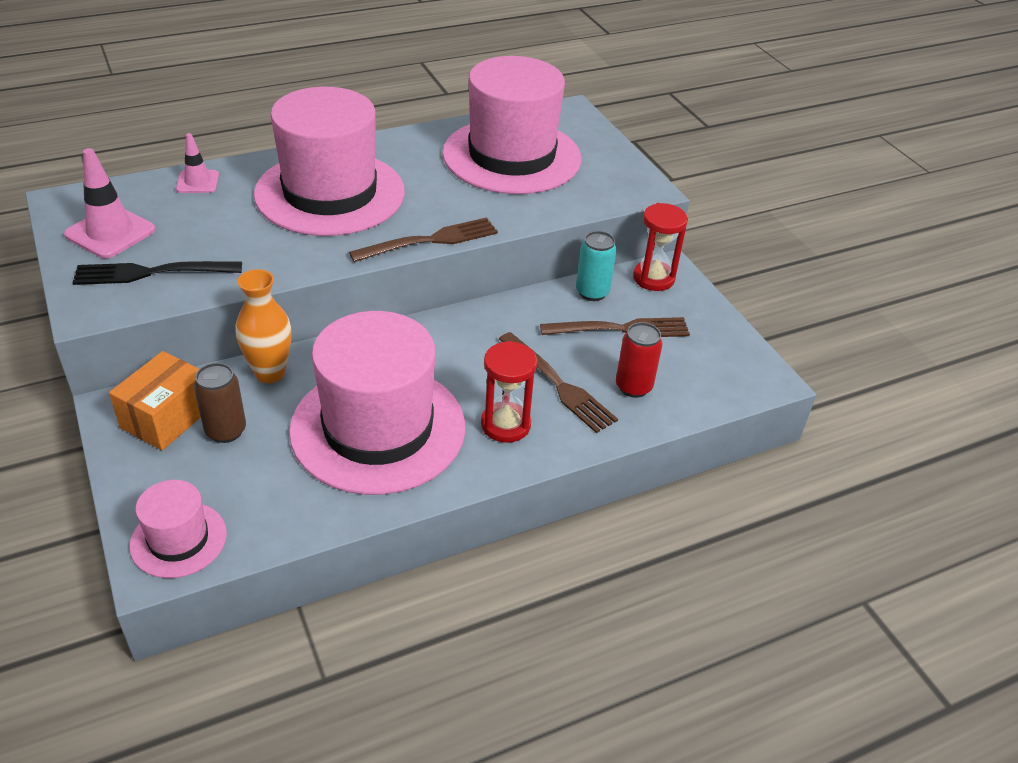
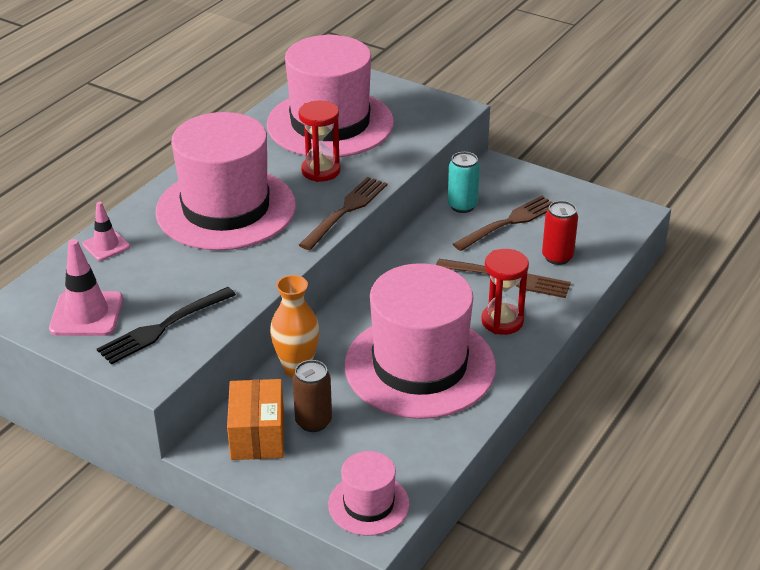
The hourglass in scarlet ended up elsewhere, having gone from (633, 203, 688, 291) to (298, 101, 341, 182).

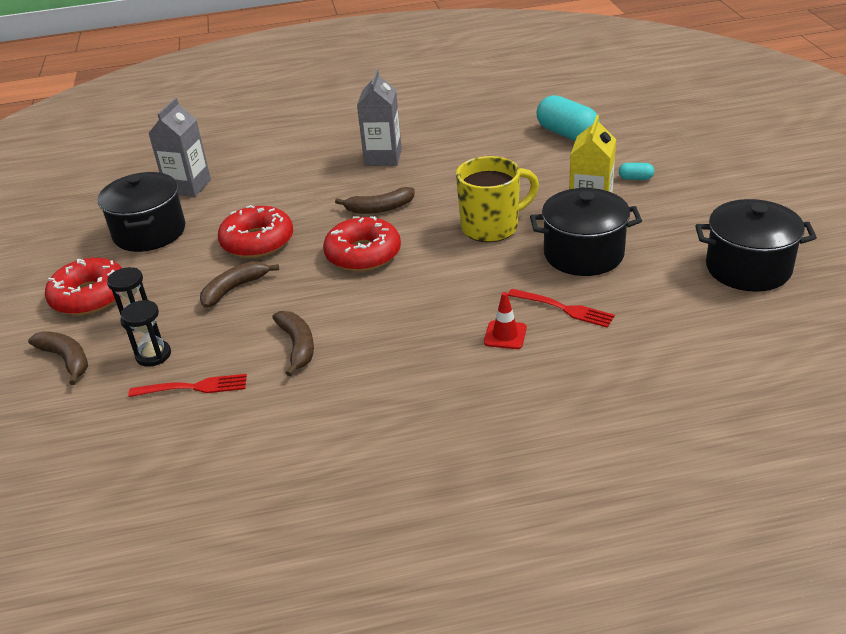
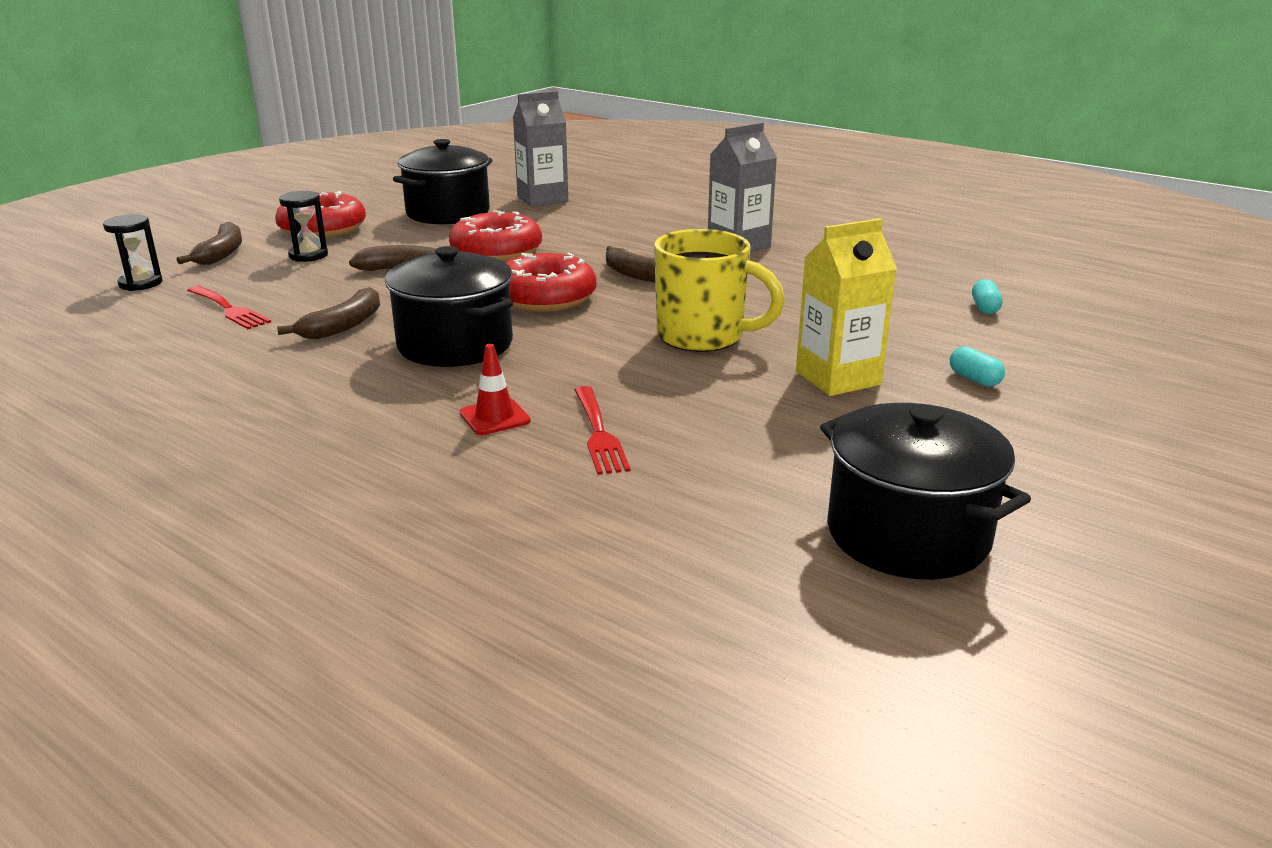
The hourglass in ebony ended up elsewhere, having gone from (121, 300, 171, 367) to (103, 214, 163, 291). The stockpot in ebony ended up elsewhere, having gone from (530, 188, 642, 276) to (385, 246, 513, 367). The size of the capsule in turquoise at (537, 95, 600, 141) changed by a factor of 0.45.

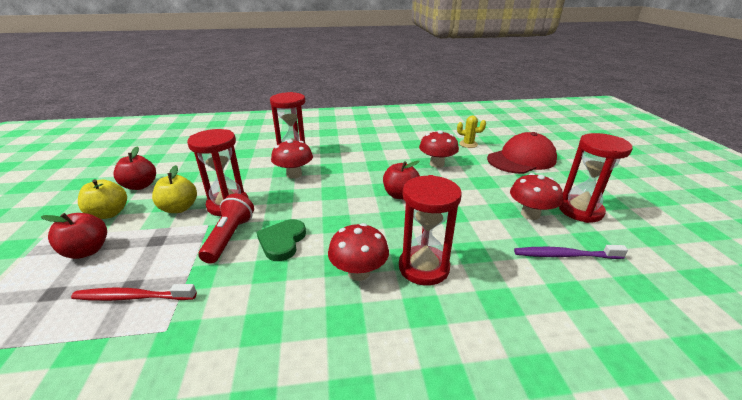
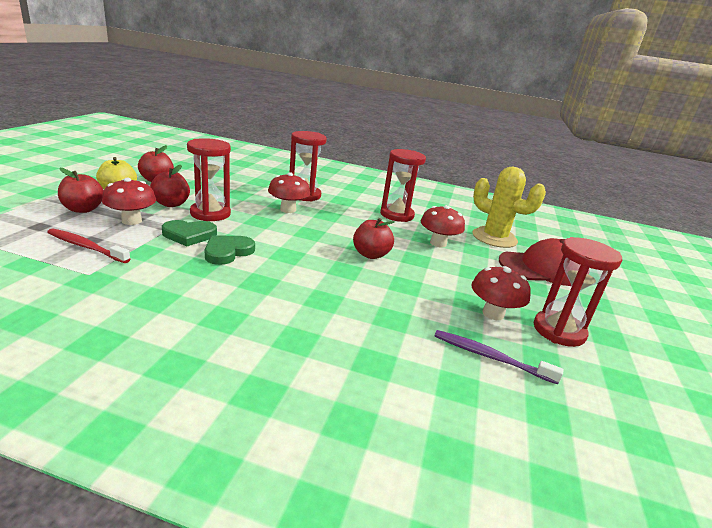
What was the apple fruit in bright yellow at (152, 165, 197, 213) turned into the apple fruit in scarlet at (150, 165, 190, 207). Where the torch in scarlet stood at (198, 194, 254, 264), the love heart in green came to stand at (162, 220, 217, 246). The mushroom in scarlet ended up elsewhere, having gone from (328, 223, 389, 281) to (102, 178, 156, 225). The hourglass in scarlet ended up elsewhere, having gone from (399, 175, 462, 286) to (380, 149, 426, 222). The size of the cactus in bright yellow at (457, 116, 486, 148) changed by a factor of 2.07.

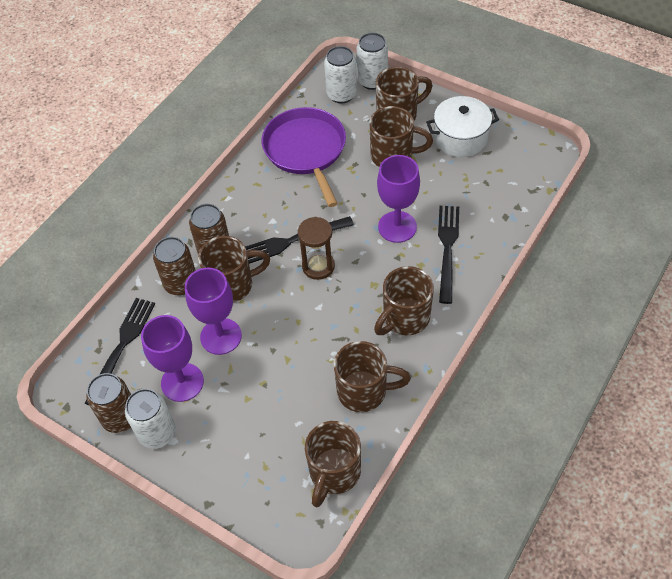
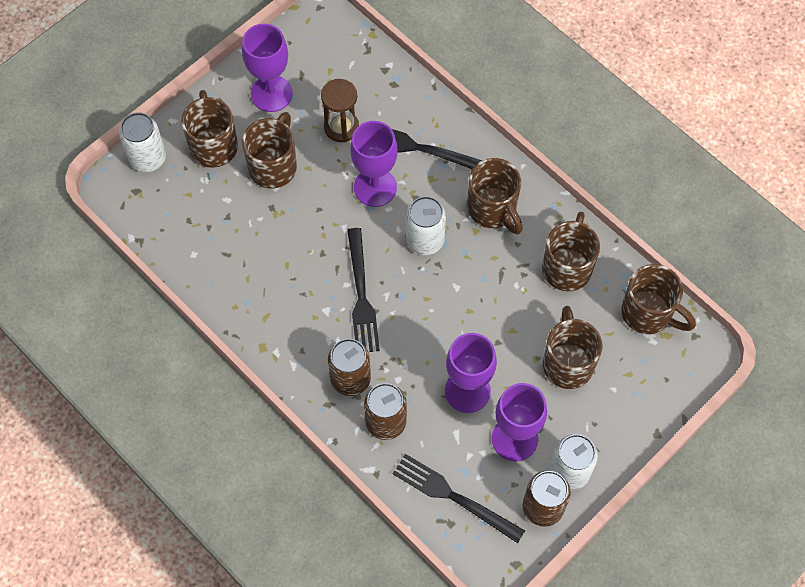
The tea mug in russet ended up elsewhere, having gone from (198, 236, 270, 302) to (543, 306, 602, 389). The second view lost the pan in violet at (262, 107, 346, 207). The hourglass in russet ended up elsewhere, having gone from (298, 217, 335, 280) to (321, 79, 359, 142). The can in white ended up elsewhere, having gone from (324, 46, 357, 103) to (406, 196, 446, 255). Where the stockpot in white stood at (426, 96, 499, 157), the chalice in violet came to stand at (242, 23, 293, 112).

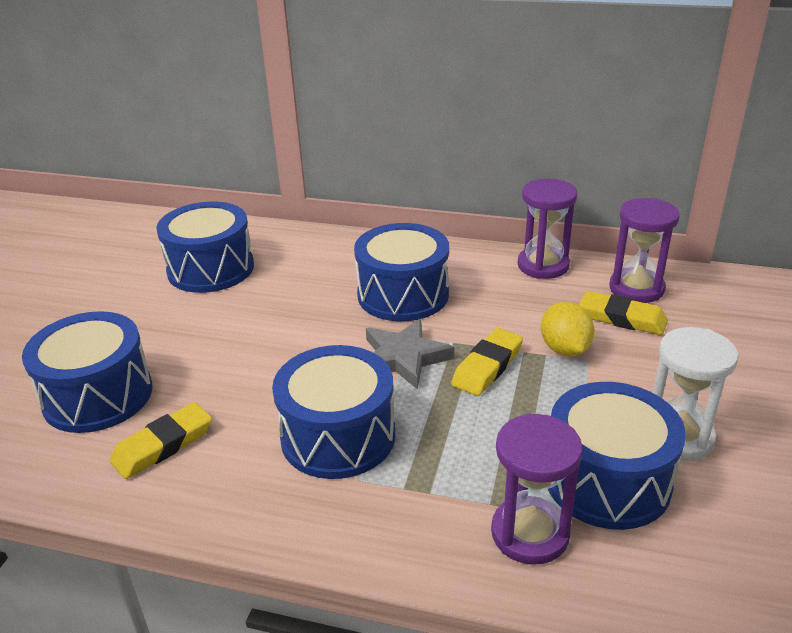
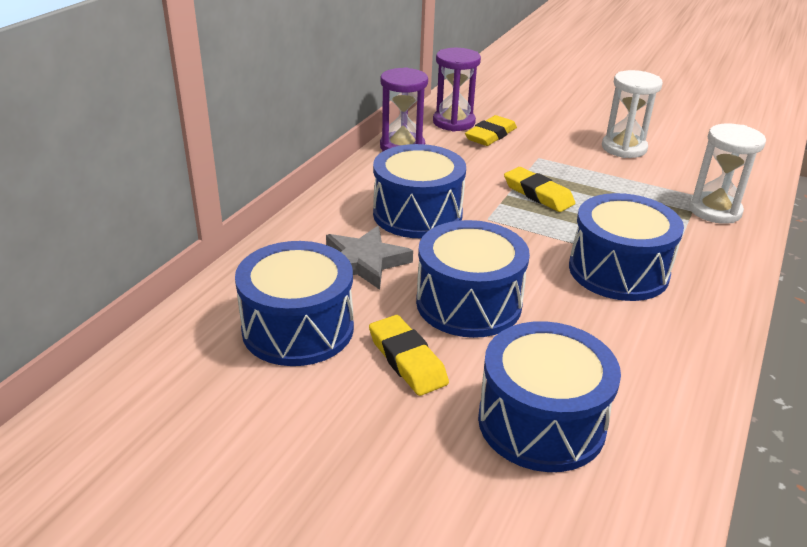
The gum eraser in bright yellow ended up elsewhere, having gone from (110, 402, 212, 479) to (369, 315, 449, 396). The star shape in grey ended up elsewhere, having gone from (366, 319, 454, 389) to (326, 226, 413, 290). What was the hourglass in violet at (491, 413, 583, 565) turned into the hourglass in white at (689, 124, 766, 224). The second view lost the lemon in bright yellow at (541, 302, 595, 356). The snare drum in cobalt ended up elsewhere, having gone from (548, 382, 686, 530) to (416, 220, 530, 338).

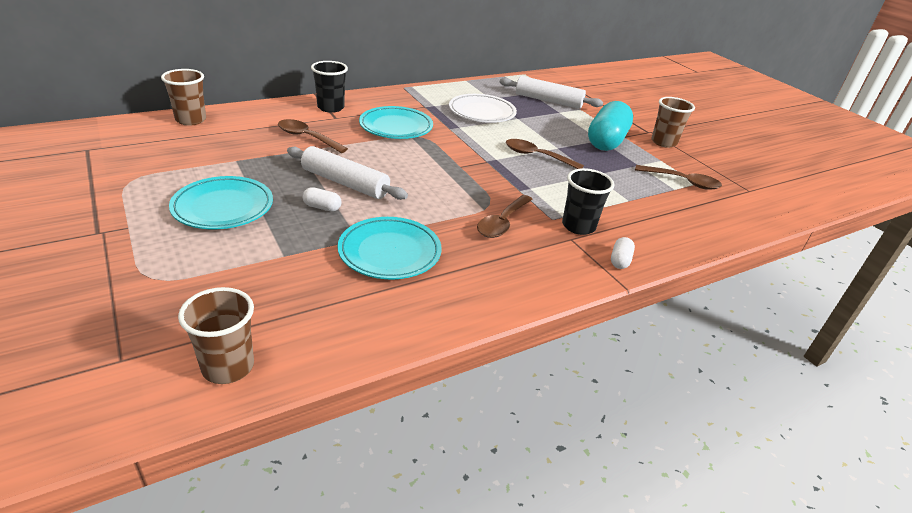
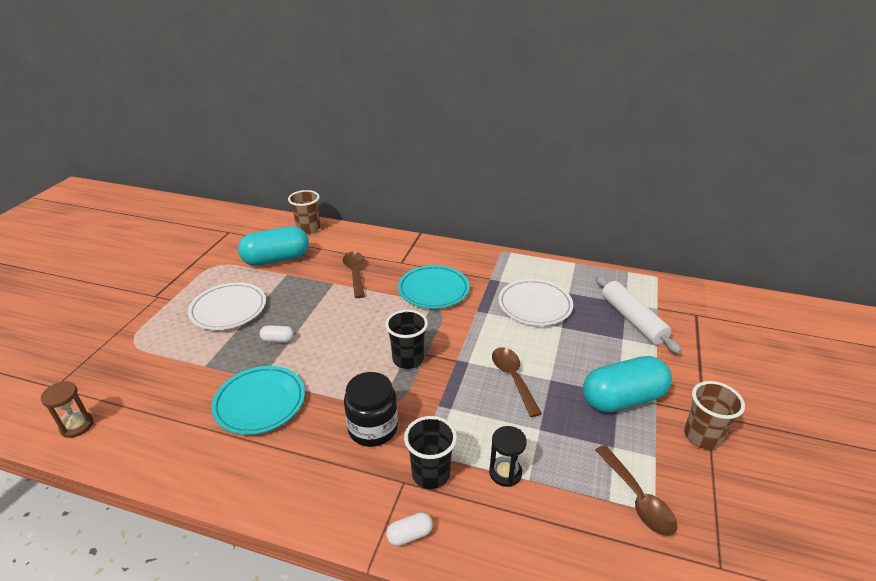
What was the dinner plate in turquoise at (169, 176, 273, 229) turned into the dinner plate in white at (188, 282, 266, 330). Where the beaker in russet stood at (178, 287, 254, 384), the hourglass in russet came to stand at (41, 381, 94, 438). The second view lost the rolling pin in white at (287, 146, 408, 200). The capsule in white at (303, 187, 341, 211) ended up facing another way, 60 degrees counterclockwise from before. The beaker in ebony ended up elsewhere, having gone from (311, 61, 348, 113) to (385, 310, 428, 369). Where the spoon in russet stood at (477, 195, 533, 238), the jam jar in ebony came to stand at (344, 372, 398, 447). The second view gained the capsule in turquoise at (238, 226, 309, 266). The second view gained the hourglass in ebony at (489, 426, 527, 487).

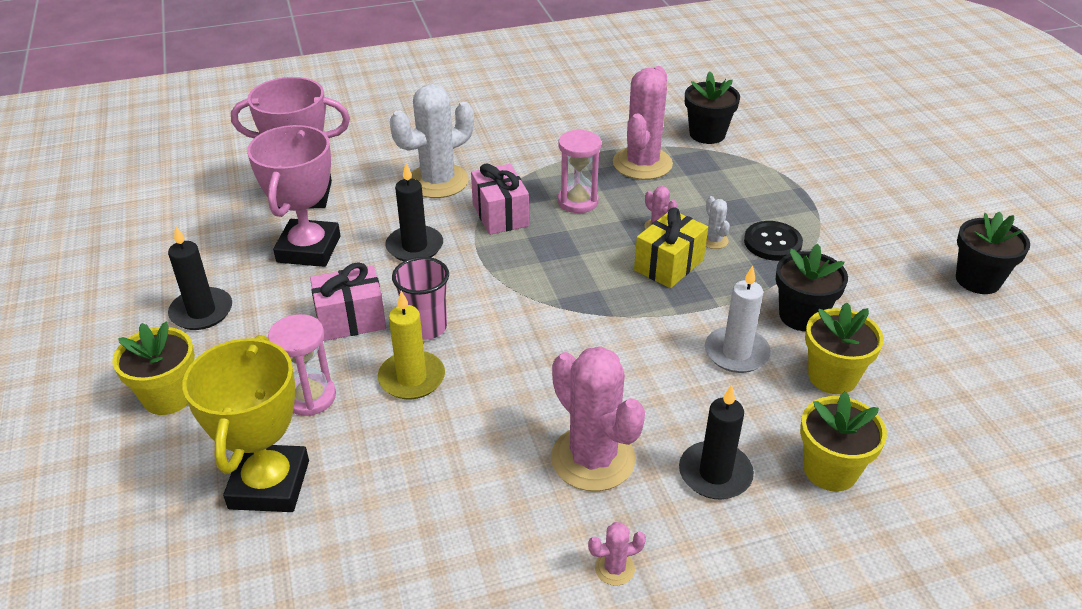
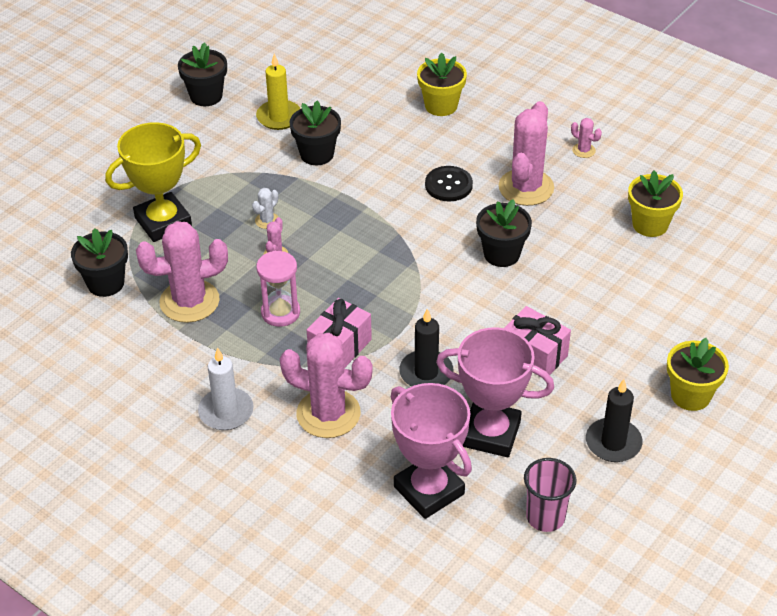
The award cup in bright yellow ended up elsewhere, having gone from (182, 335, 309, 512) to (105, 122, 201, 242). The award cup in rose-pink at (247, 125, 340, 267) ended up facing another way, 45 degrees clockwise from before. The second view lost the hourglass in rose-pink at (268, 314, 336, 416). The wax candle in bright yellow ended up elsewhere, having gone from (378, 291, 445, 400) to (256, 54, 301, 130). What was the cactus in white at (390, 84, 474, 198) turned into the cactus in rose-pink at (280, 333, 372, 438). The beaker in rose-pink ended up elsewhere, having gone from (392, 257, 449, 340) to (524, 458, 577, 532). The second view lost the present in bright yellow at (634, 208, 708, 288). The second view lost the wax candle in ebony at (679, 385, 754, 499). The wax candle in white ended up elsewhere, having gone from (705, 266, 771, 373) to (198, 348, 254, 430). The button in ebony ended up elsewhere, having gone from (744, 221, 803, 261) to (425, 166, 473, 201). The plant pot in bright yellow ended up elsewhere, having gone from (805, 302, 884, 394) to (628, 171, 683, 237). The second view gained the plant pot in ebony at (476, 199, 532, 267).

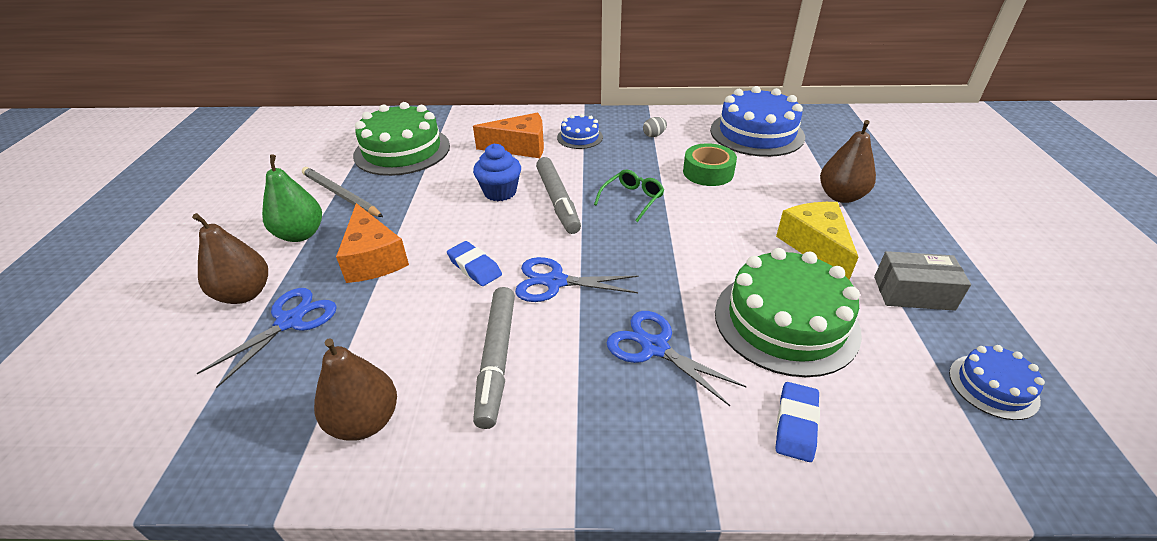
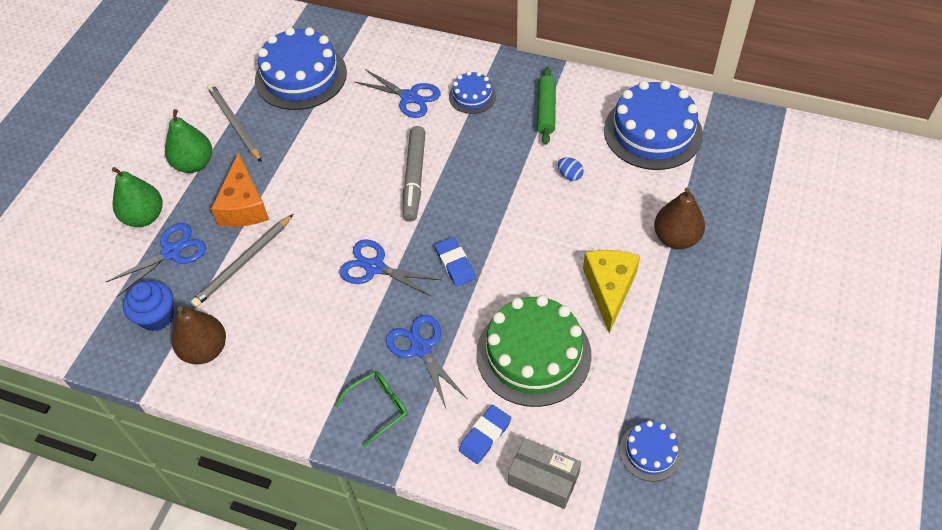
What was the toy pear in russet at (192, 213, 268, 304) turned into the toy pear in green at (112, 167, 162, 227). What was the layer cake in green at (353, 102, 450, 176) turned into the layer cake in cobalt at (255, 27, 347, 110). The gum eraser in cobalt ended up elsewhere, having gone from (447, 241, 502, 286) to (435, 237, 476, 287). Where the cheese wedge in orange-coloured stood at (473, 113, 544, 158), the scissors in cobalt came to stand at (355, 69, 441, 118). The cupcake in cobalt ended up elsewhere, having gone from (473, 144, 521, 201) to (123, 280, 174, 331). The second view lost the felt pen in grey at (473, 287, 515, 429). The glasses in green ended up elsewhere, having gone from (594, 169, 664, 222) to (335, 371, 408, 447). Where the egg shape in grey stood at (643, 117, 667, 137), the rolling pin in green came to stand at (537, 67, 556, 145). Where the roll of tape in green stood at (683, 143, 737, 186), the egg shape in cobalt came to stand at (558, 157, 584, 181). The parcel in grey ended up elsewhere, having gone from (874, 251, 971, 311) to (508, 438, 581, 509). The second view gained the lead pencil in grey at (191, 214, 293, 307).

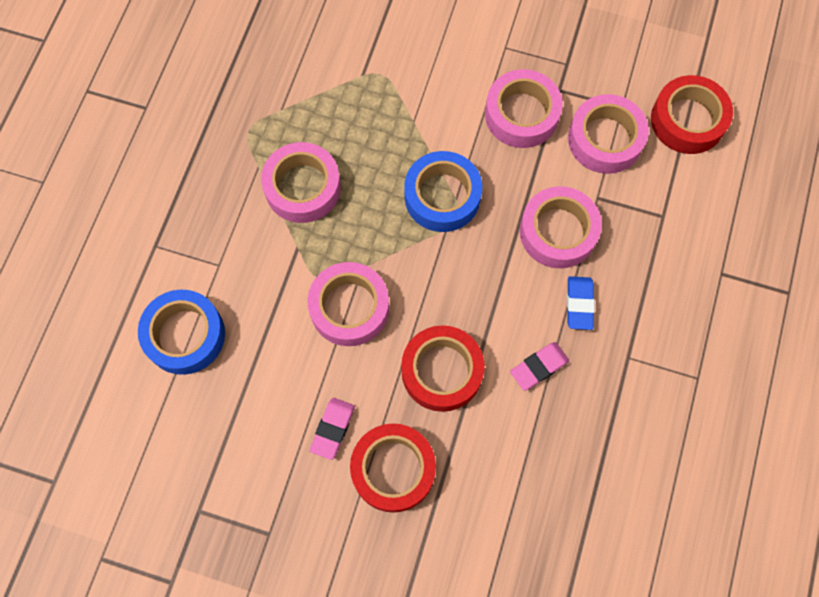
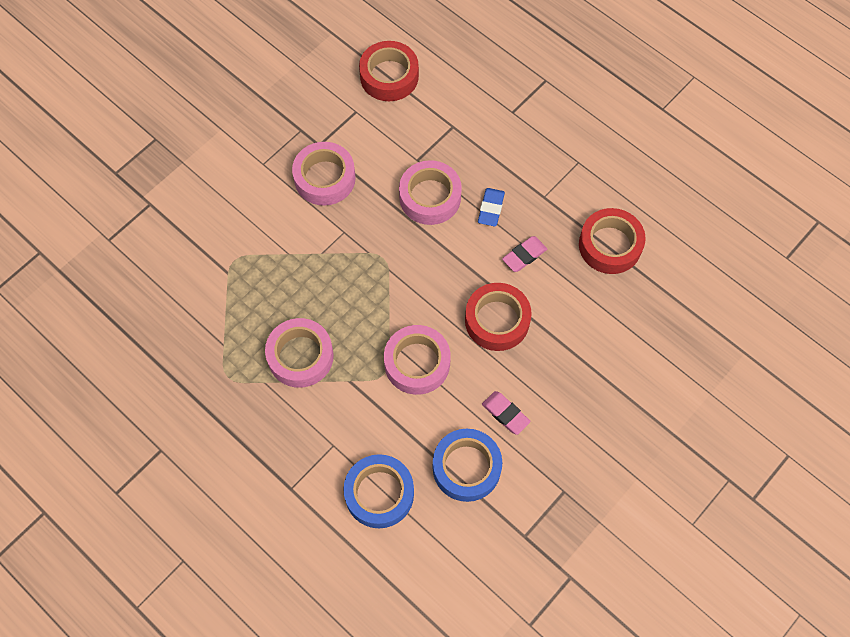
The roll of tape in scarlet ended up elsewhere, having gone from (350, 423, 436, 513) to (579, 208, 646, 274). The roll of tape in cobalt ended up elsewhere, having gone from (404, 151, 482, 232) to (433, 429, 502, 502). The gum eraser in rose-pink at (510, 342, 569, 391) ended up facing another way, 60 degrees clockwise from before. The gum eraser in cobalt at (567, 276, 595, 330) ended up facing another way, 75 degrees clockwise from before. The second view lost the roll of tape in rose-pink at (568, 94, 649, 174).

